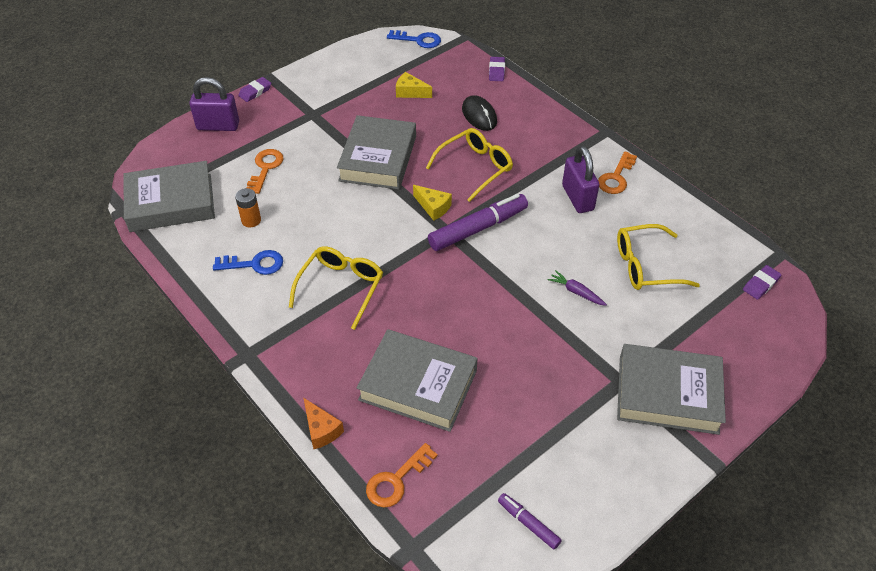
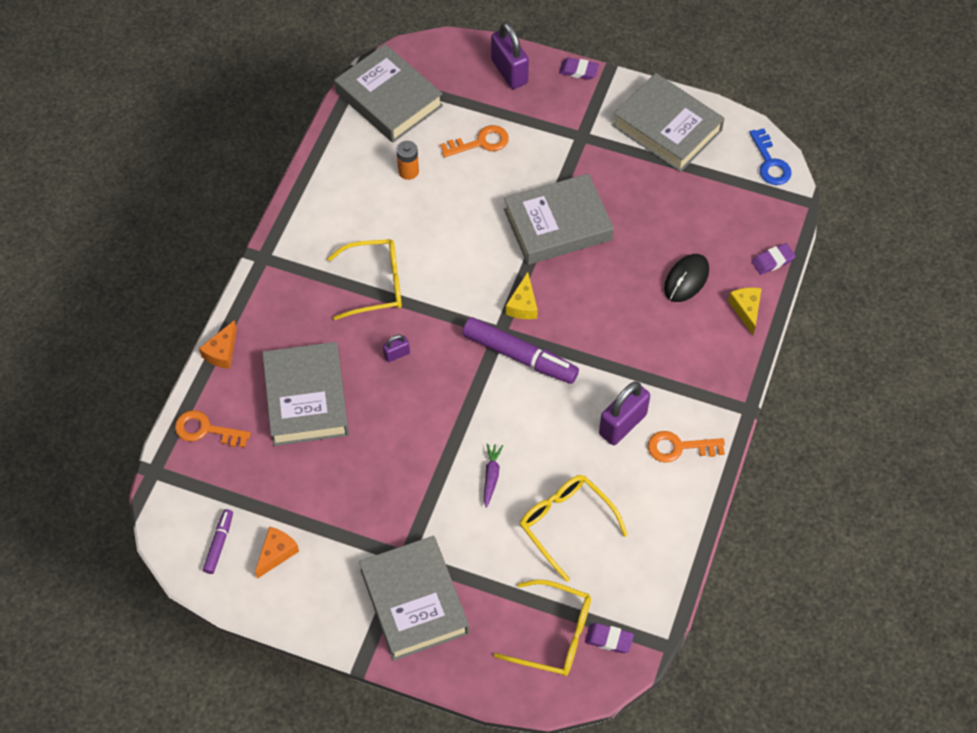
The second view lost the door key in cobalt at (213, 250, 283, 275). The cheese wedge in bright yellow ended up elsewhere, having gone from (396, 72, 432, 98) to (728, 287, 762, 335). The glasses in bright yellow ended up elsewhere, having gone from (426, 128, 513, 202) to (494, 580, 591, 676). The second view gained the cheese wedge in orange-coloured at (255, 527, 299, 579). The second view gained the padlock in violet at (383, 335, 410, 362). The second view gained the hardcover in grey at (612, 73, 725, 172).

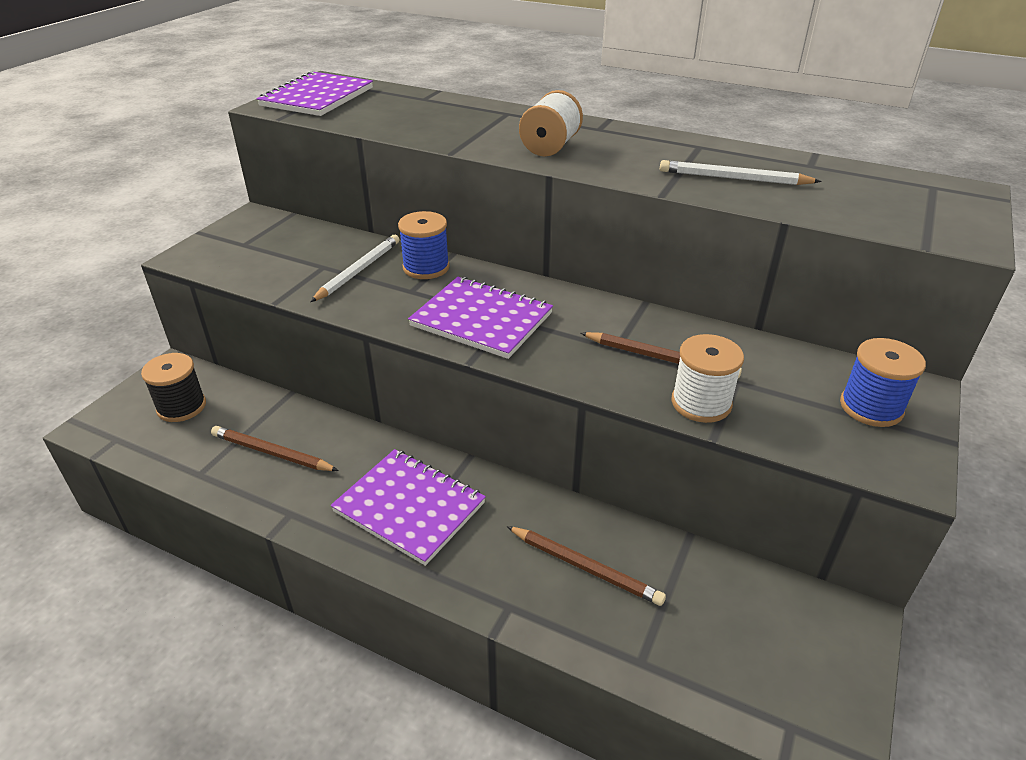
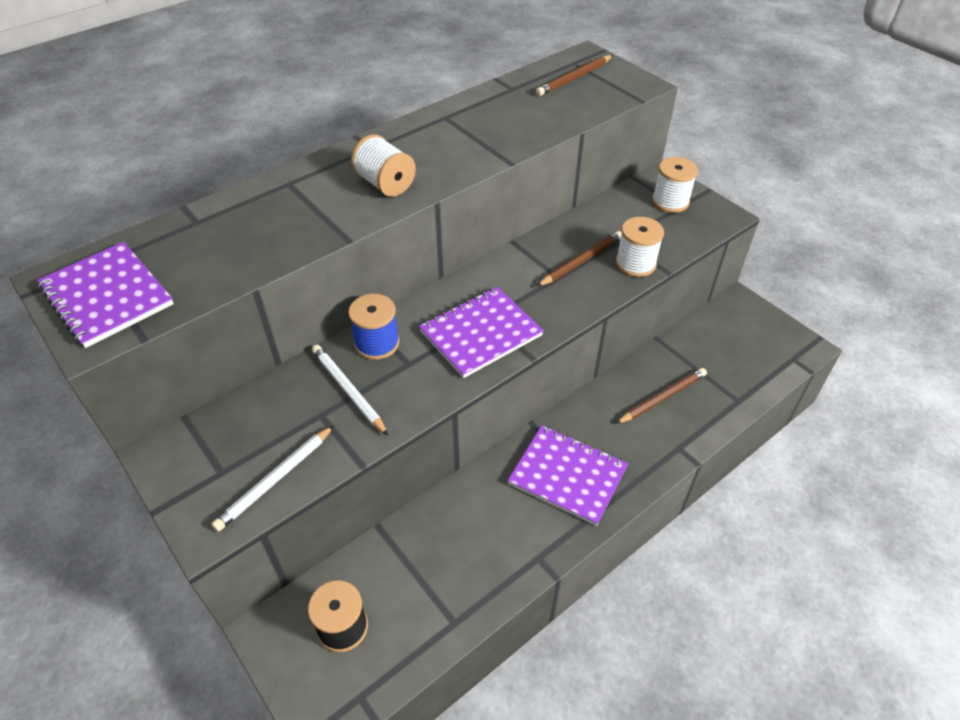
The lead pencil in russet ended up elsewhere, having gone from (211, 426, 339, 471) to (536, 55, 613, 96). The exercise book in violet at (331, 449, 486, 566) ended up facing another way, 60 degrees clockwise from before. The lead pencil in white ended up elsewhere, having gone from (660, 160, 822, 185) to (212, 425, 334, 532). What was the reel of thread in cobalt at (840, 338, 926, 427) turned into the reel of thread in white at (652, 157, 698, 213).

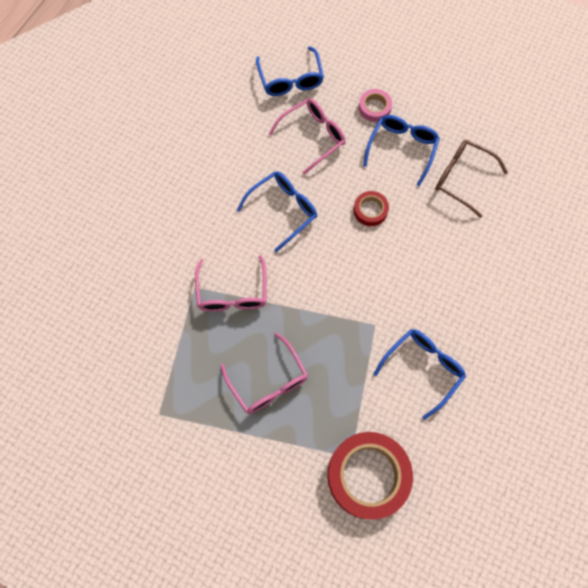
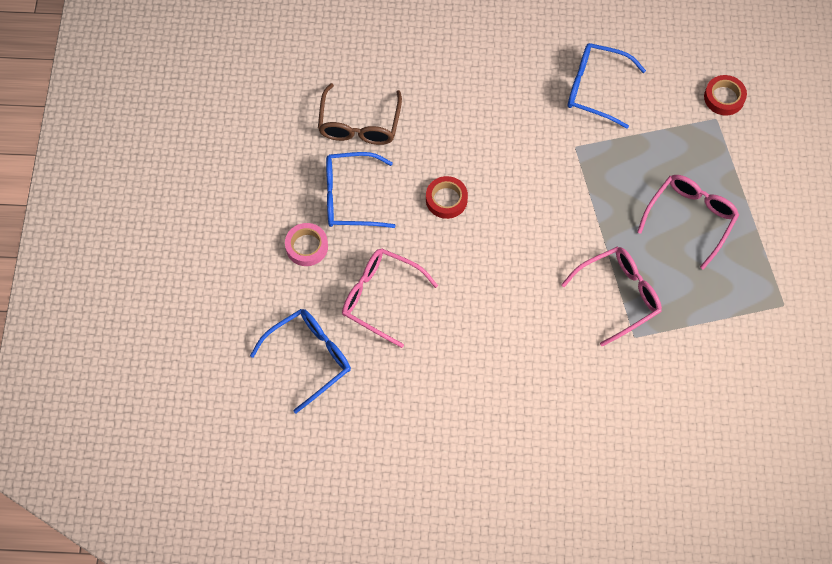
The second view lost the glasses in cobalt at (237, 171, 317, 252). The size of the roll of tape in scarlet at (327, 432, 413, 520) changed by a factor of 0.48.

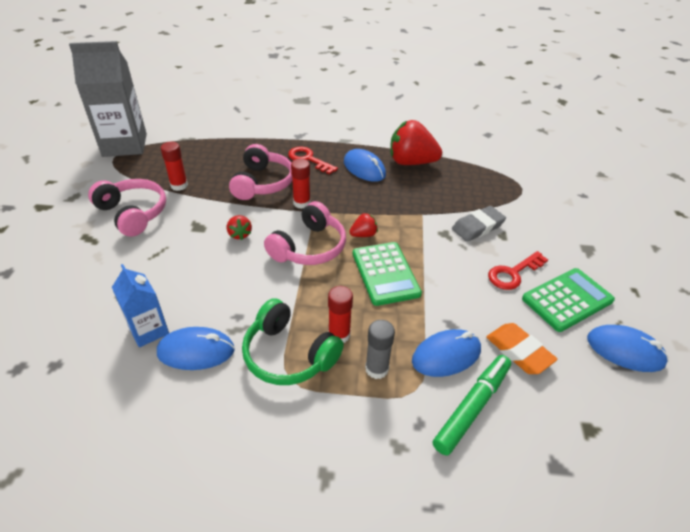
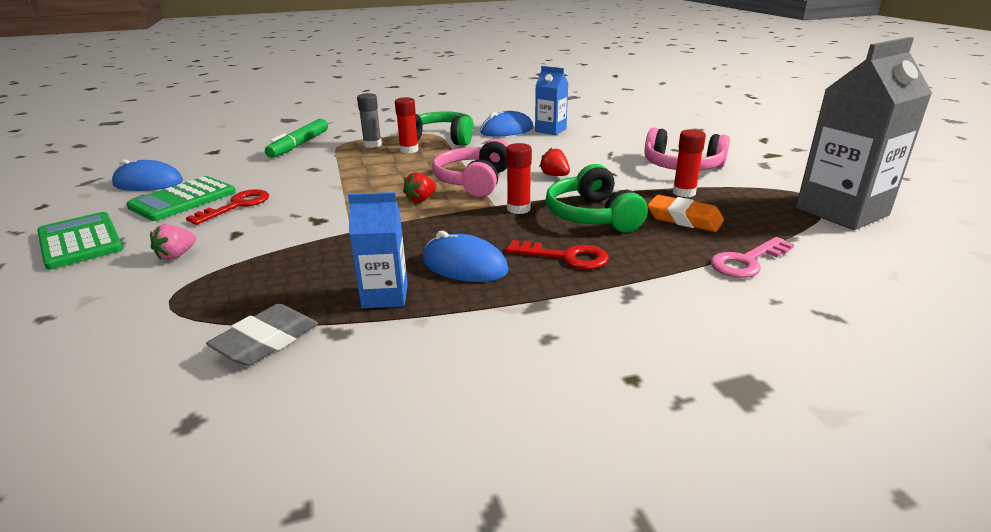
What was the over-ear headphones in rose-pink at (229, 144, 292, 200) turned into the over-ear headphones in green at (546, 164, 648, 232). The calculator in green ended up elsewhere, having gone from (353, 242, 422, 306) to (37, 212, 123, 270). Where the toy strawberry in scarlet stood at (390, 120, 442, 165), the milk carton in cobalt came to stand at (348, 192, 408, 309). The second view lost the computer mouse in cobalt at (412, 329, 481, 377). The gum eraser in grey ended up elsewhere, having gone from (452, 206, 506, 242) to (206, 304, 318, 366). The gum eraser in orange-coloured ended up elsewhere, having gone from (486, 323, 558, 374) to (647, 195, 724, 232). The second view gained the toy strawberry in rose-pink at (150, 224, 196, 260). The second view gained the door key in rose-pink at (710, 237, 794, 278).

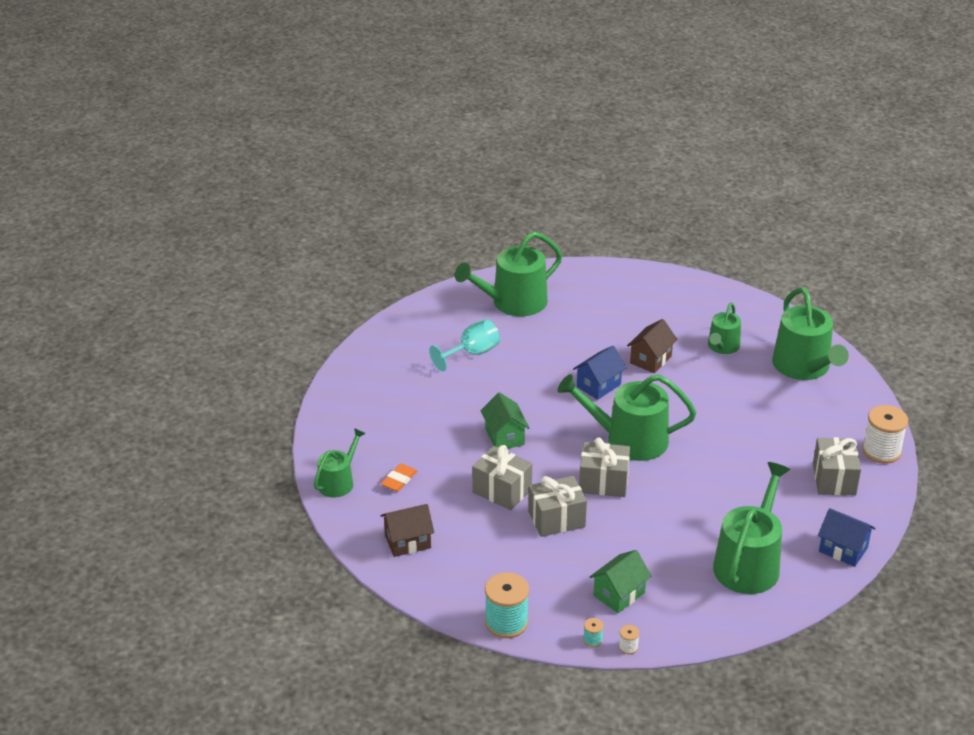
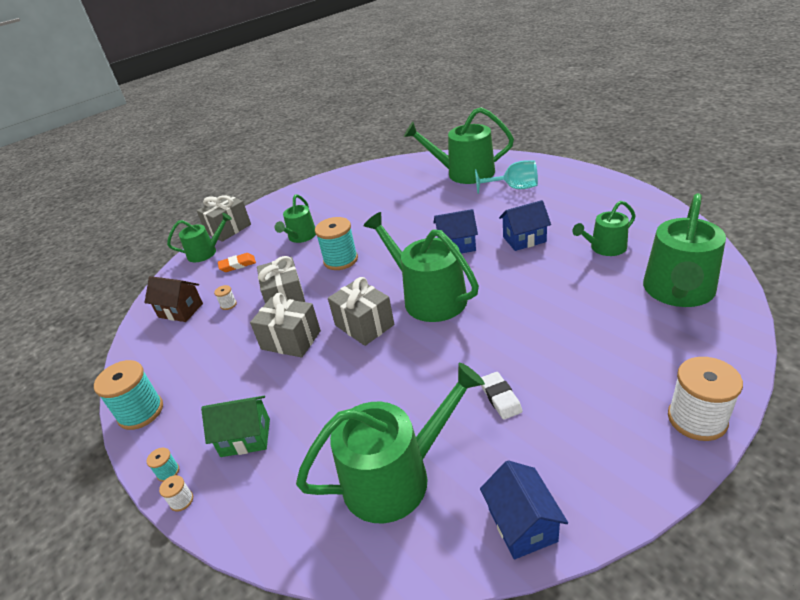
The chalice in turquoise ended up elsewhere, having gone from (429, 319, 500, 372) to (475, 160, 538, 194). Where the cottage in green stood at (481, 392, 530, 449), the reel of thread in turquoise came to stand at (315, 217, 358, 270). What was the cottage in russet at (627, 319, 678, 373) turned into the cottage in cobalt at (499, 200, 551, 251). The present in grey ended up elsewhere, having gone from (813, 437, 861, 495) to (197, 194, 251, 242). The second view gained the reel of thread in white at (214, 285, 237, 310). The second view gained the watering can in green at (275, 195, 316, 243). The second view gained the gum eraser in white at (481, 372, 523, 420).

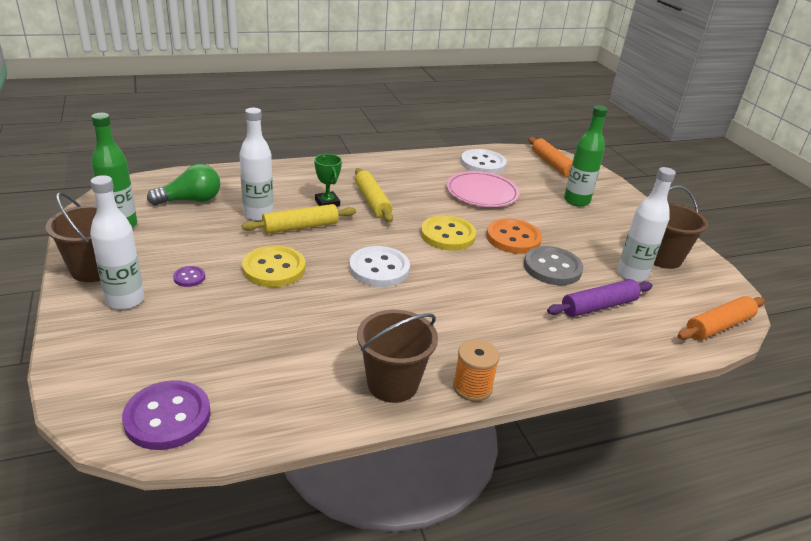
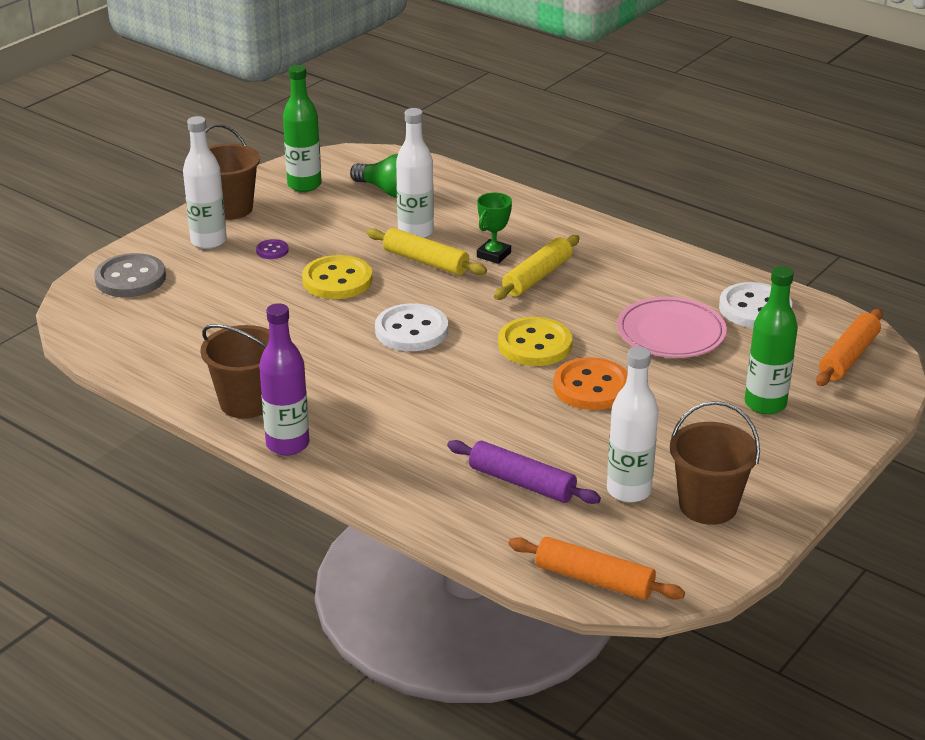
The second view lost the button in violet at (122, 380, 211, 450). Where the reel of thread in orange-coloured stood at (453, 339, 500, 402), the bottle in violet came to stand at (259, 303, 309, 456). The button in grey ended up elsewhere, having gone from (524, 246, 583, 285) to (94, 253, 166, 297).

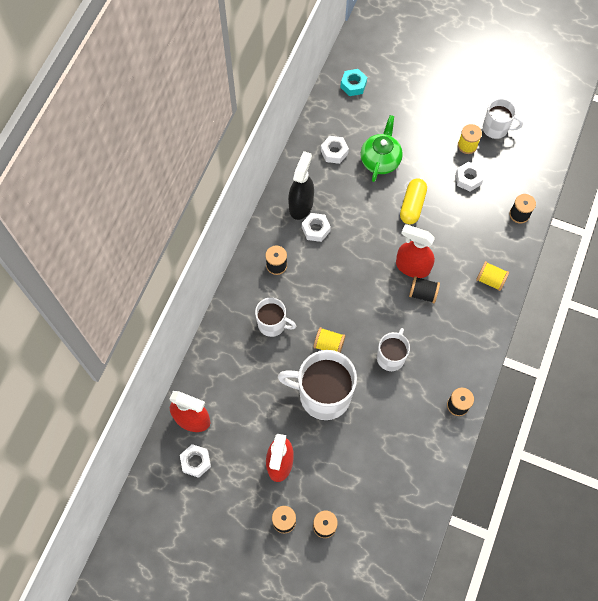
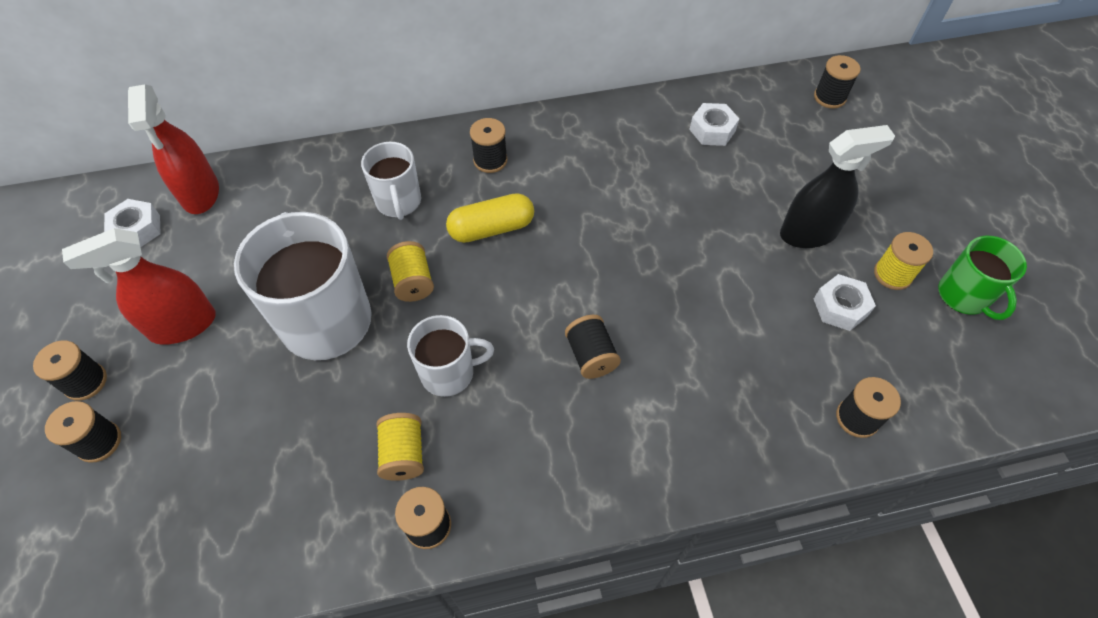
The spray cleaner in ebony ended up elsewhere, having gone from (288, 151, 314, 220) to (780, 125, 895, 248). The second view lost the hexagon nut in white at (302, 213, 331, 242). Where the hexagon nut in turquoise stood at (340, 69, 367, 96), the reel of thread in ebony came to stand at (814, 55, 861, 108). The second view lost the china teapot in green at (361, 115, 403, 182). The second view lost the spray cleaner in scarlet at (396, 224, 435, 278). The capsule in bright yellow ended up elsewhere, having gone from (400, 178, 427, 224) to (446, 193, 534, 243). The reel of thread in bright yellow ended up elsewhere, having gone from (476, 261, 509, 291) to (376, 413, 424, 481). What was the tea mug in white at (483, 99, 523, 139) turned into the tea mug in green at (938, 236, 1027, 320).

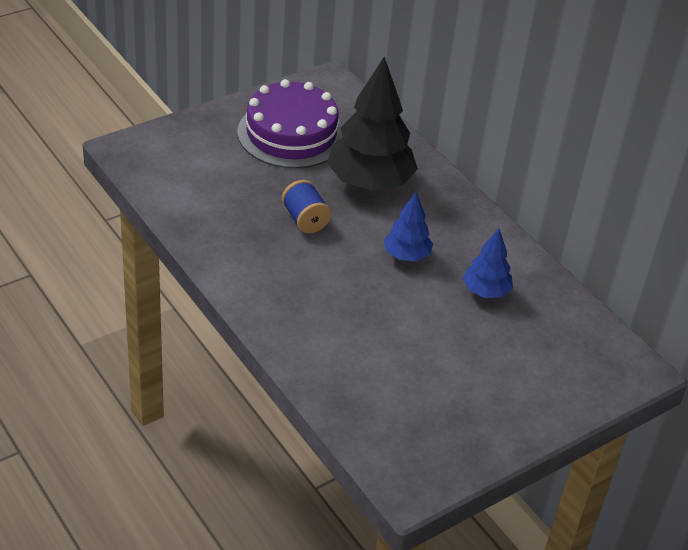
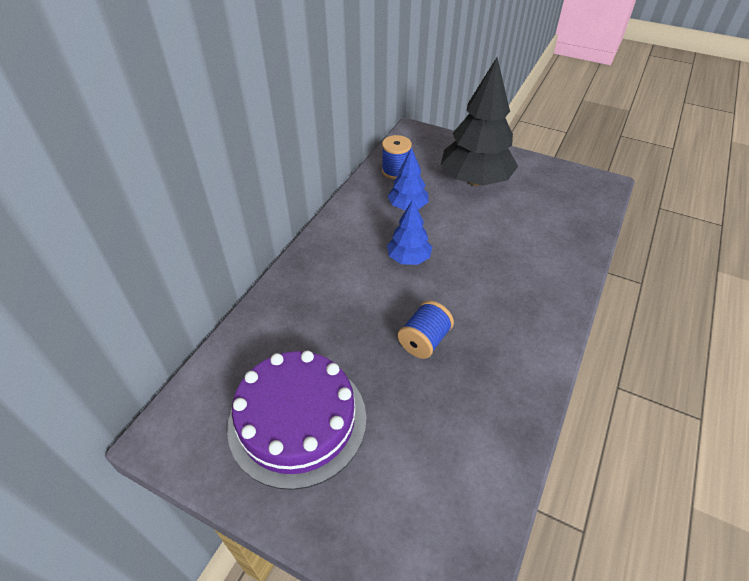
The fir tree in ebony ended up elsewhere, having gone from (327, 57, 418, 191) to (441, 57, 518, 186). The second view gained the reel of thread in cobalt at (382, 135, 412, 179).

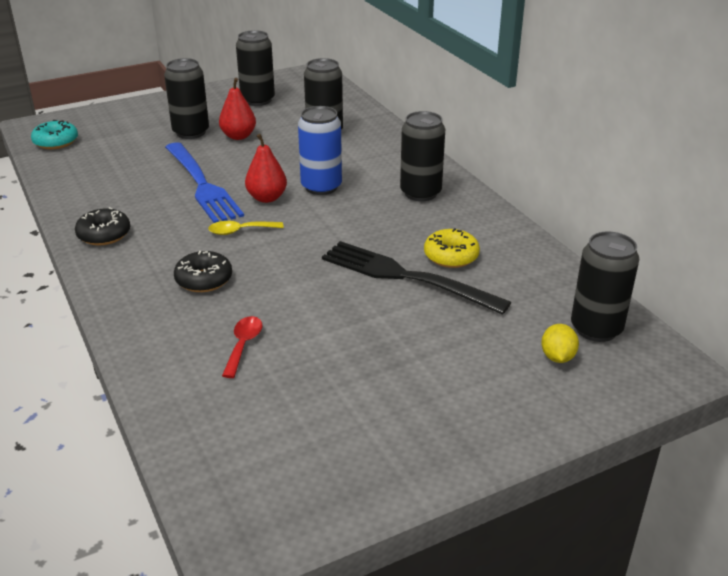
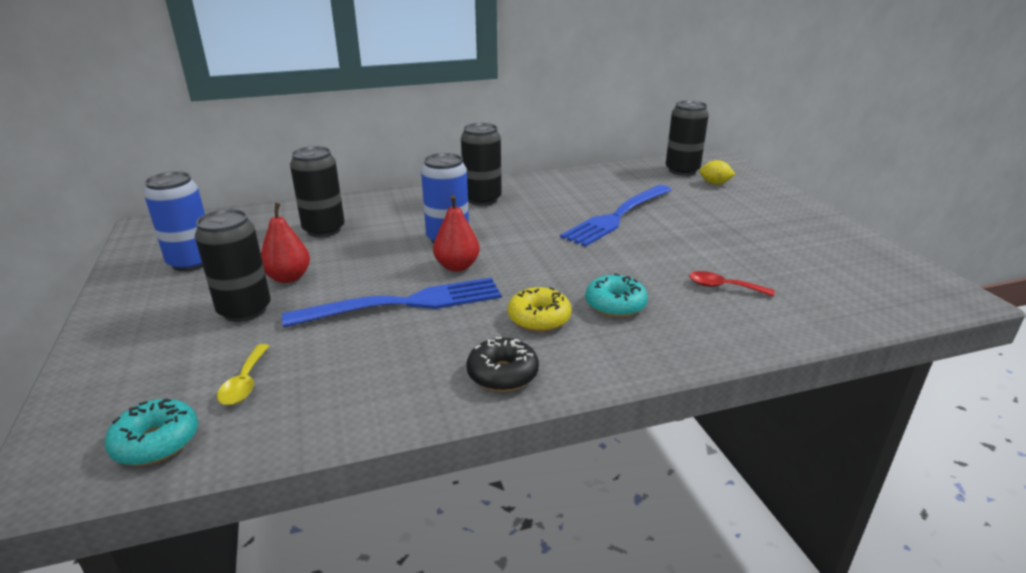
What was the donut in ebony at (174, 251, 232, 292) turned into the donut in turquoise at (585, 273, 648, 317). The spoon in bright yellow ended up elsewhere, having gone from (208, 221, 284, 235) to (217, 344, 269, 405). What was the can in ebony at (236, 30, 275, 106) turned into the can in cobalt at (144, 171, 205, 271). What was the fork in ebony at (322, 241, 511, 315) turned into the fork in cobalt at (560, 185, 672, 247). The donut in bright yellow ended up elsewhere, having gone from (424, 228, 480, 268) to (508, 287, 572, 332).

